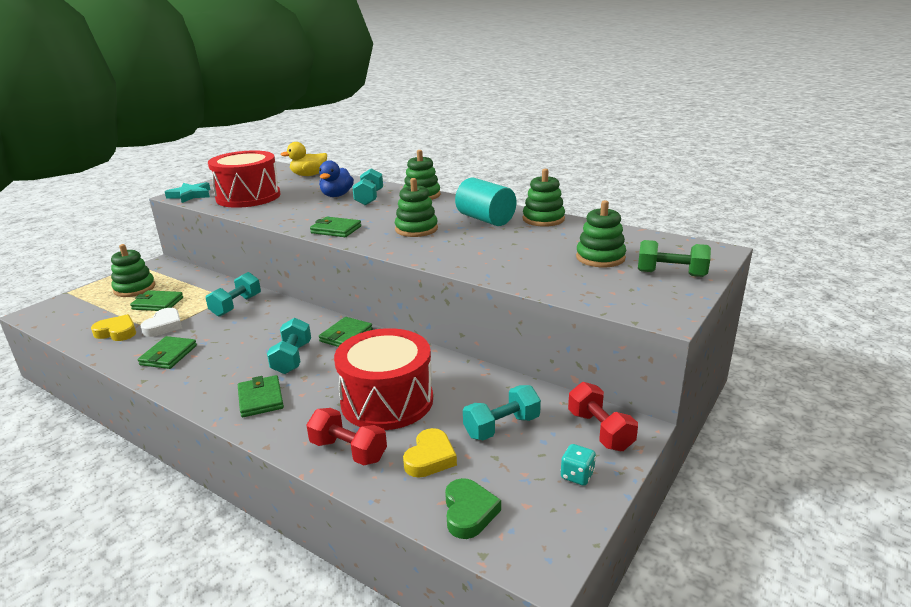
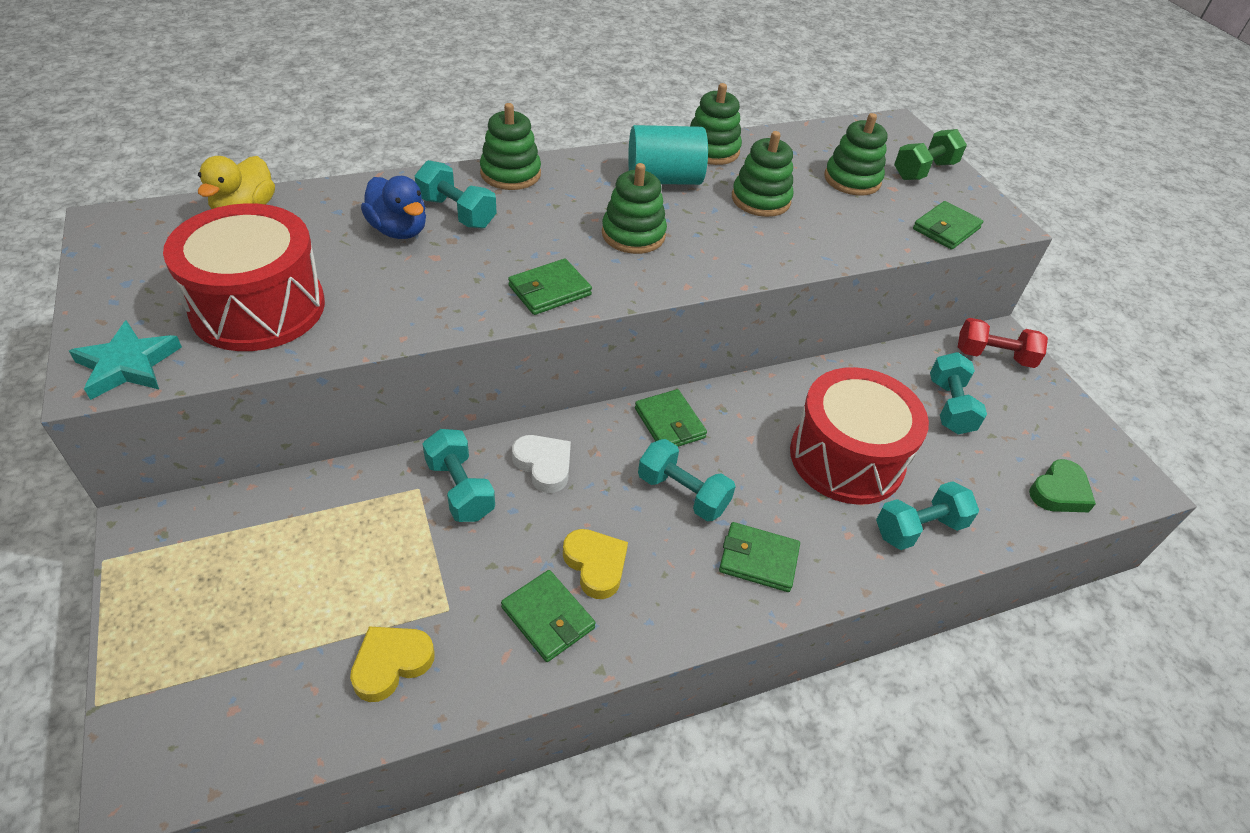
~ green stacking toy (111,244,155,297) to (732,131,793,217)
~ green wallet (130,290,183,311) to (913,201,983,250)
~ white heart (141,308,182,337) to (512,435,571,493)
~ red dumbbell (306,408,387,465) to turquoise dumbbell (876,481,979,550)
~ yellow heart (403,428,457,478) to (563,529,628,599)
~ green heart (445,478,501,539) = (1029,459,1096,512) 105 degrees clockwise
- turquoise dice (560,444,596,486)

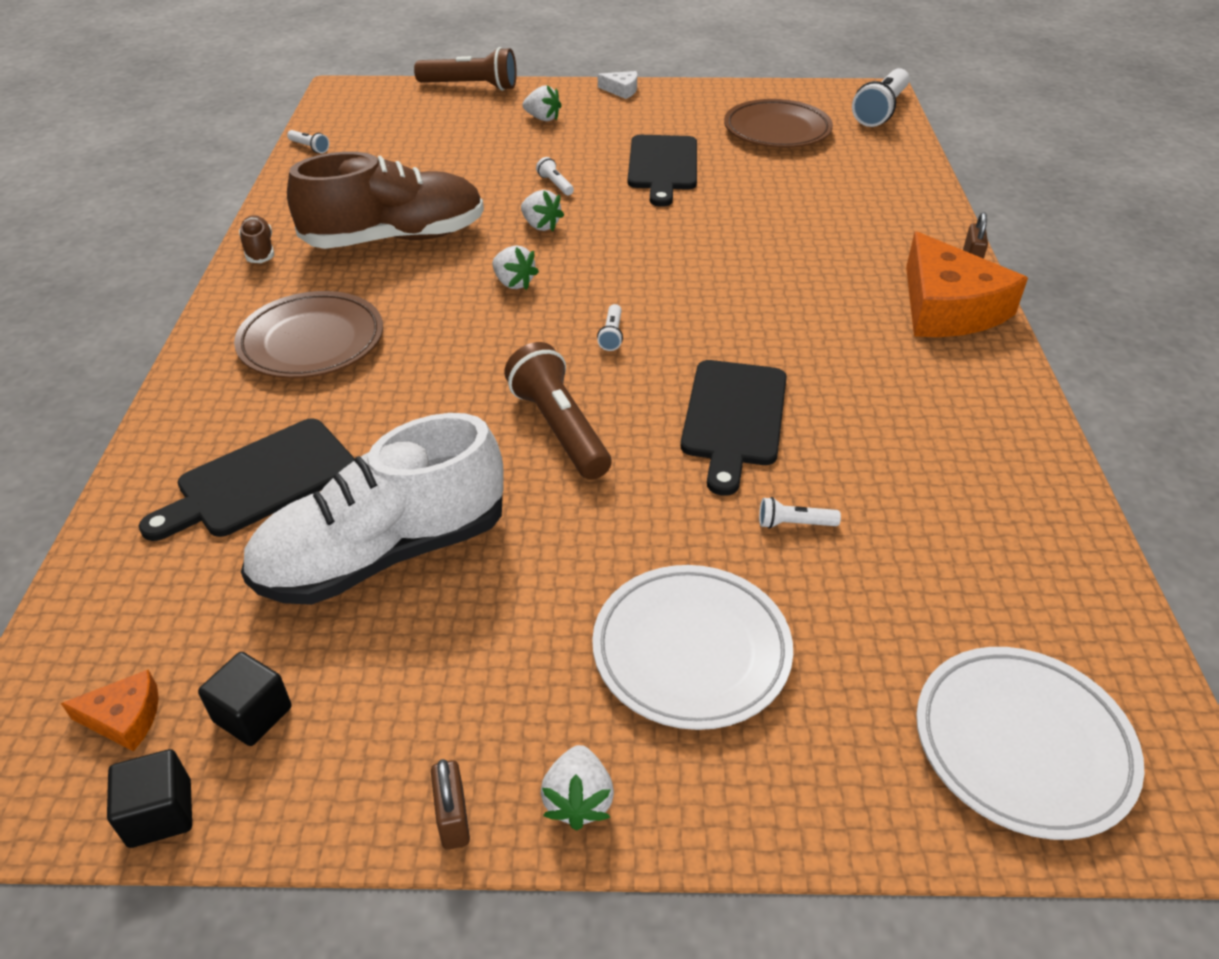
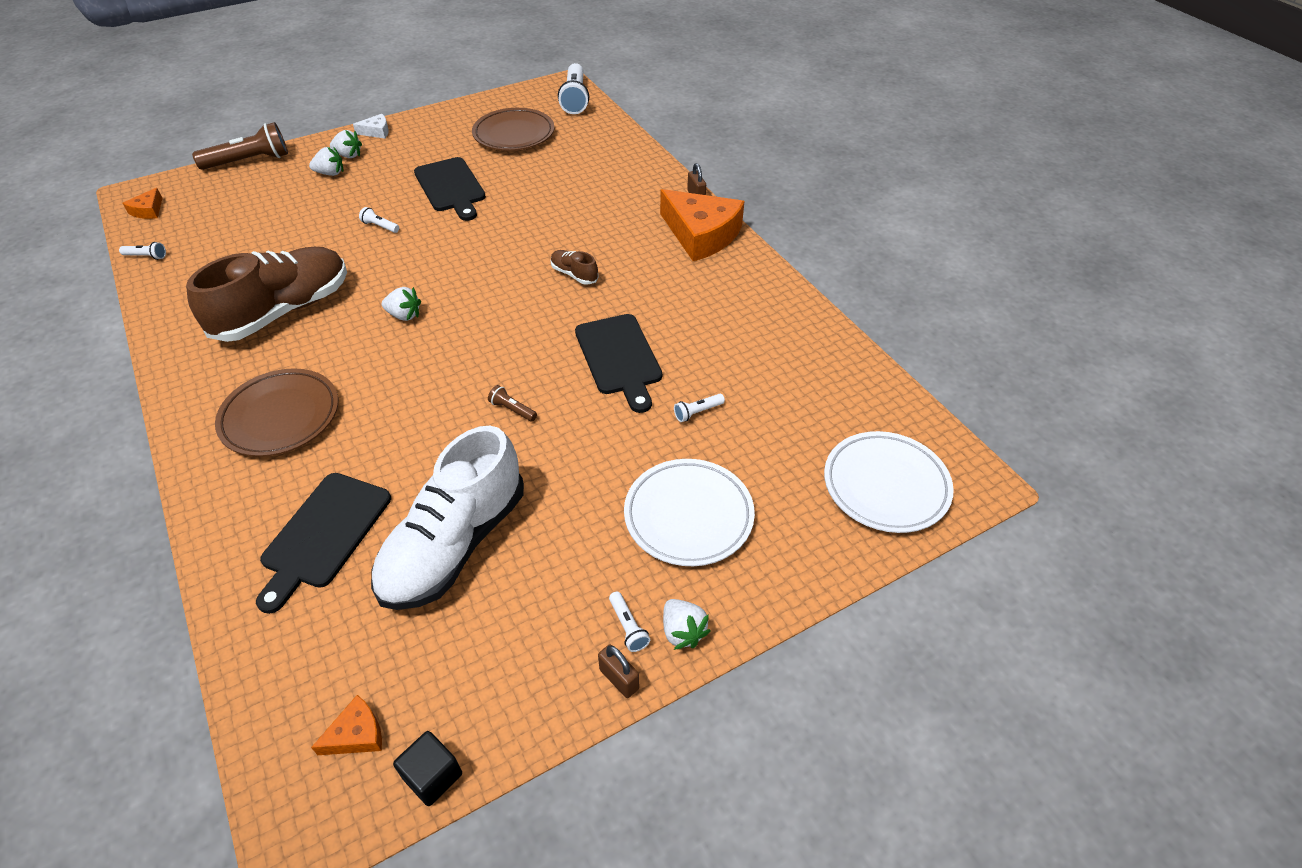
- black cube (198,652,291,746)
~ brown shoe (239,215,274,263) to (551,250,599,285)
~ brown flashlight (504,342,611,480) = (488,385,537,422) x0.45
~ white strawberry (521,190,564,231) to (330,130,362,158)
~ white flashlight (597,304,623,351) to (609,592,650,652)
+ orange cheese (123,188,162,219)

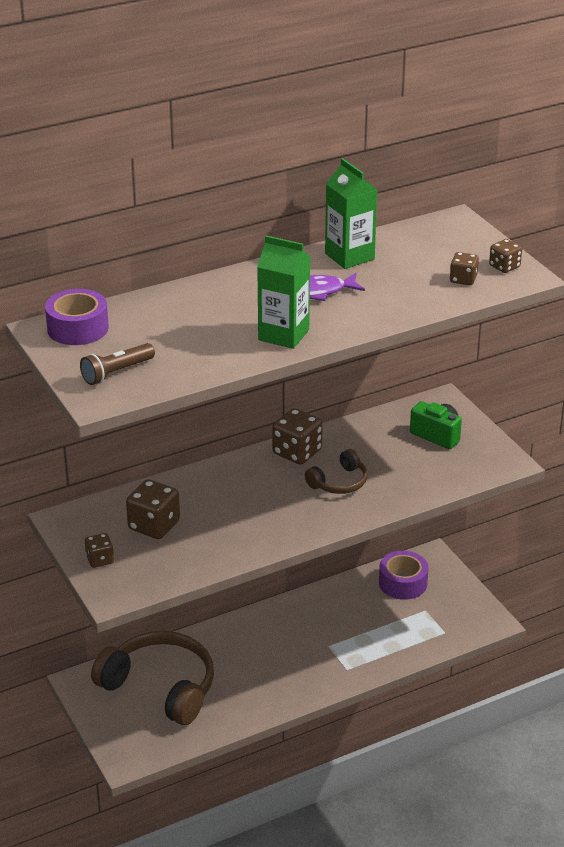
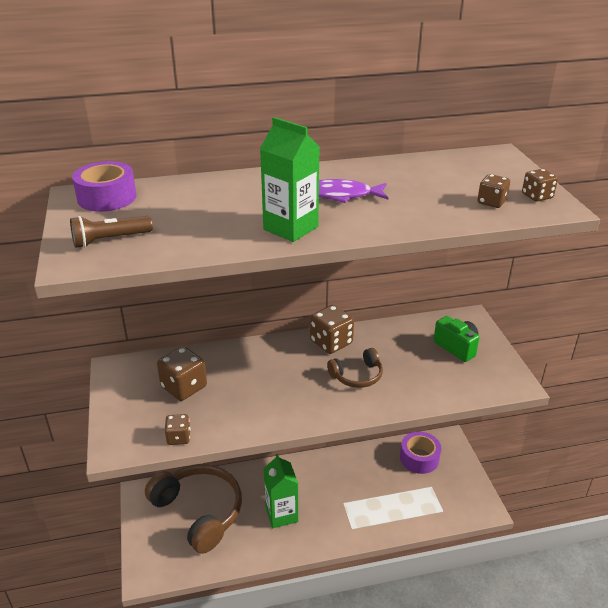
~ brown dice (85,533,114,568) to (164,414,191,445)
~ green carton (325,158,378,269) to (263,454,298,528)

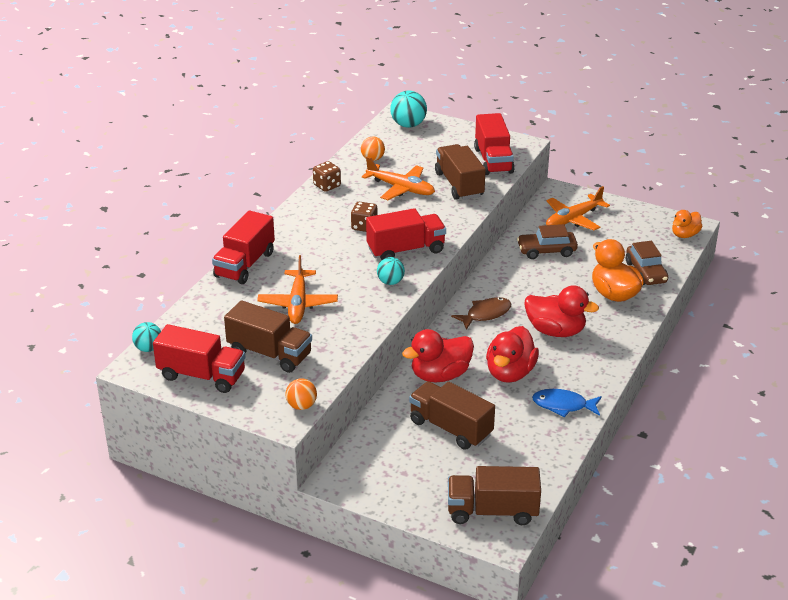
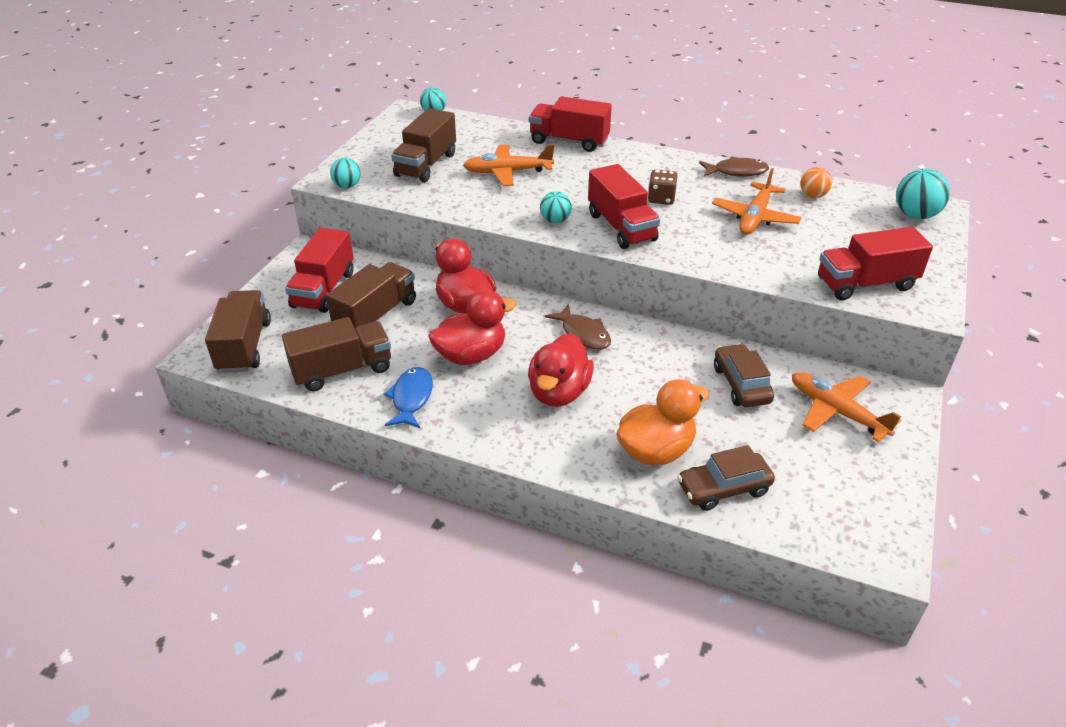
~ red truck (153,324,245,393) to (285,228,354,313)
~ orange ball (286,378,317,410) to turquoise ball (330,158,361,188)
~ brown dice (313,161,341,192) to brown fish (699,157,769,177)
~ brown truck (435,144,486,200) to (282,317,391,392)
~ red duck (486,326,539,383) = (428,290,517,365) 135 degrees clockwise
- orange duck (672,210,703,238)

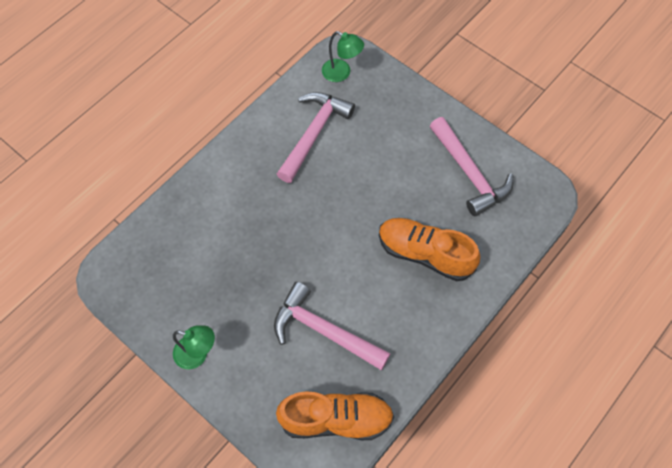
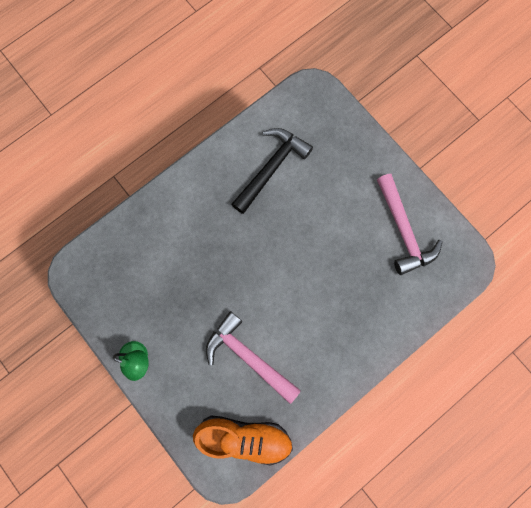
~ pink hammer (277,92,355,183) to black hammer (231,128,313,214)
- green lamp (322,31,364,82)
- orange shoe (379,218,480,281)

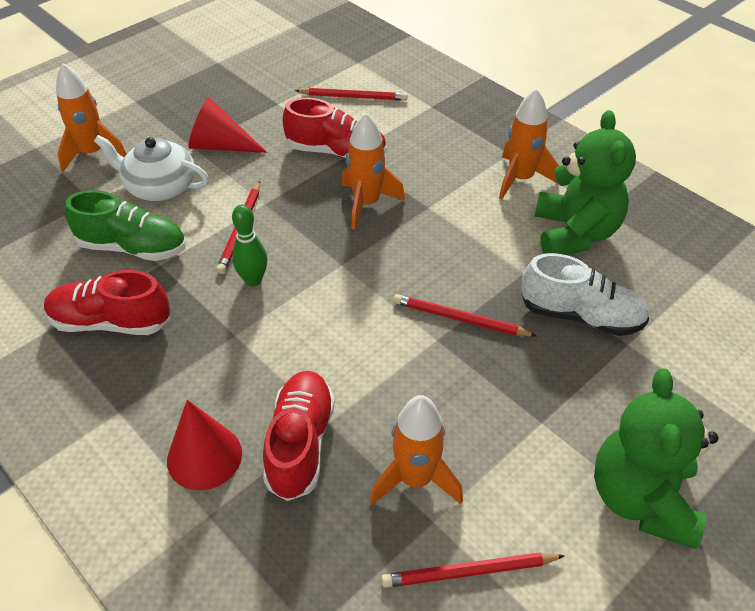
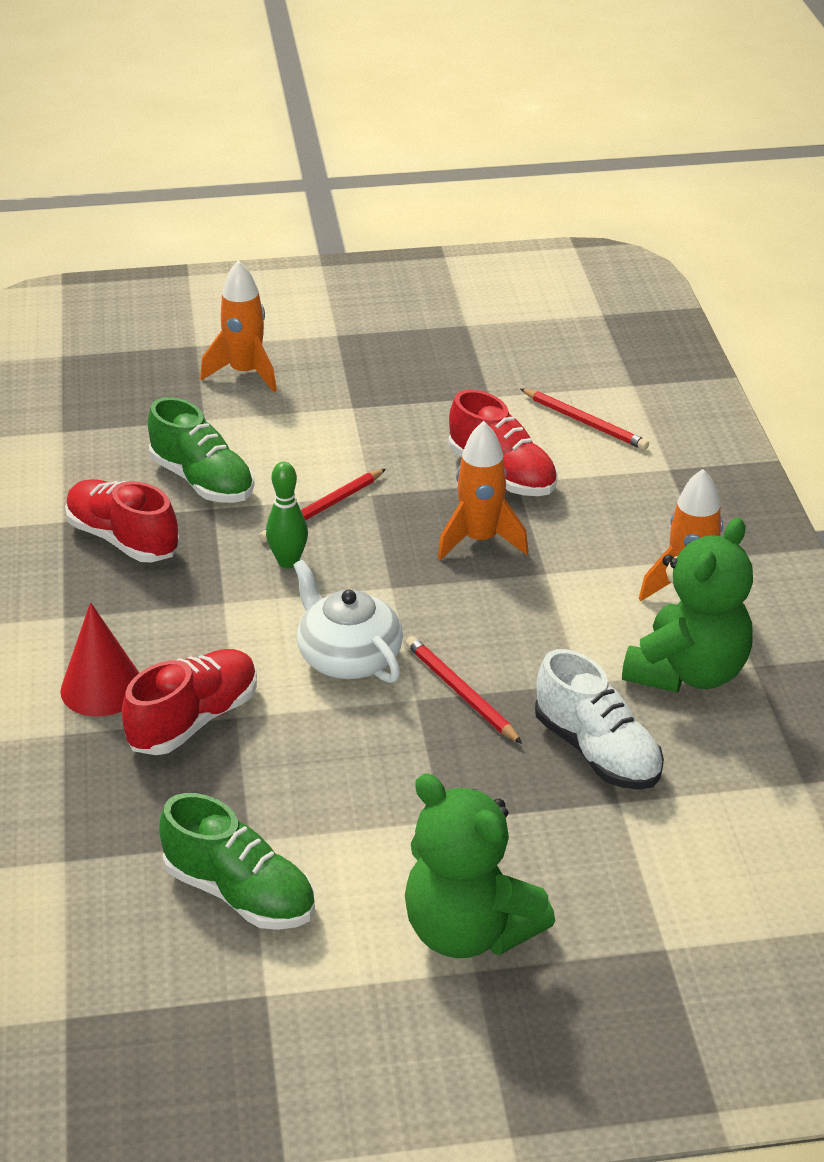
~ white teapot (94,135,209,201) to (293,560,403,683)
- red cone (188,98,267,153)
- orange rocket (370,395,463,505)
~ red pencil (381,552,565,588) to green shoe (159,793,315,930)
~ green teddy bear (594,369,718,549) = (405,774,555,958) 90 degrees counterclockwise

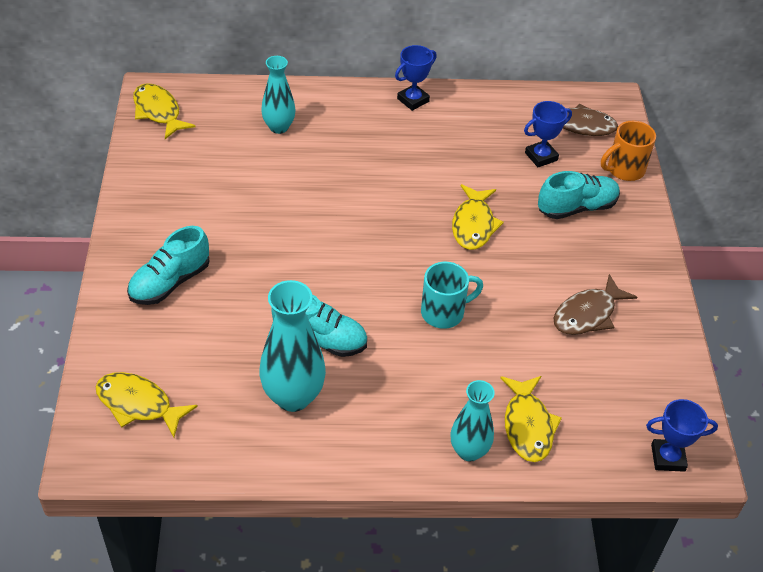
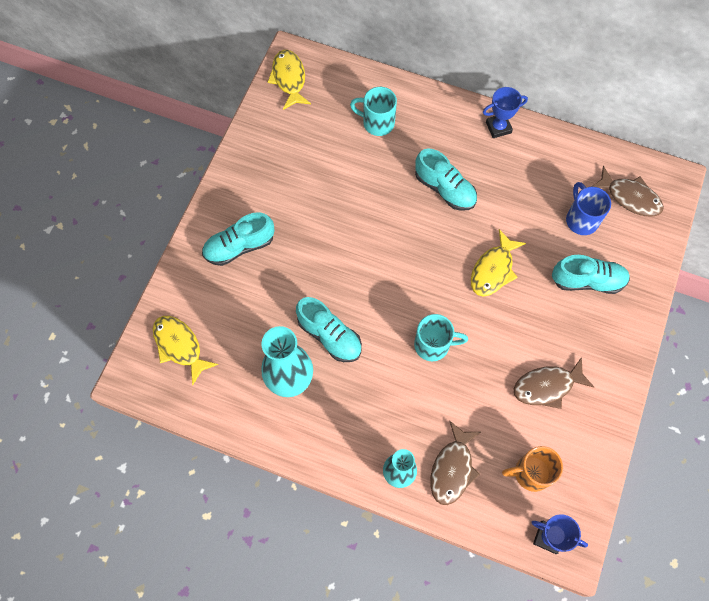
~ turquoise vase (261,56,295,134) to turquoise mug (350,87,397,136)
~ yellow fish (500,376,562,462) to brown fish (430,421,481,505)
~ blue trophy (524,101,572,167) to blue mug (566,182,611,235)
~ orange mug (601,121,656,181) to (502,446,563,492)
+ turquoise shoe (415,148,477,211)

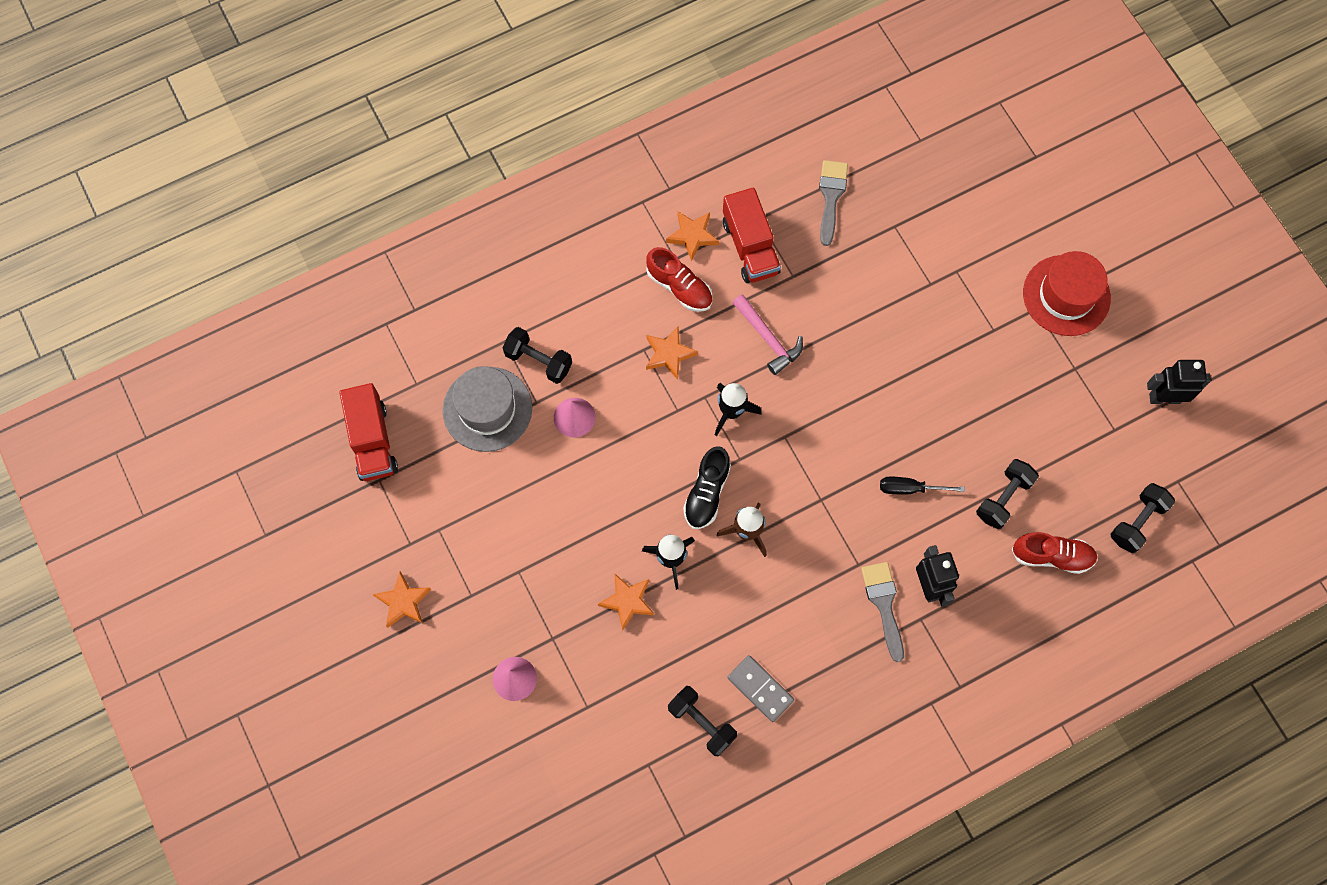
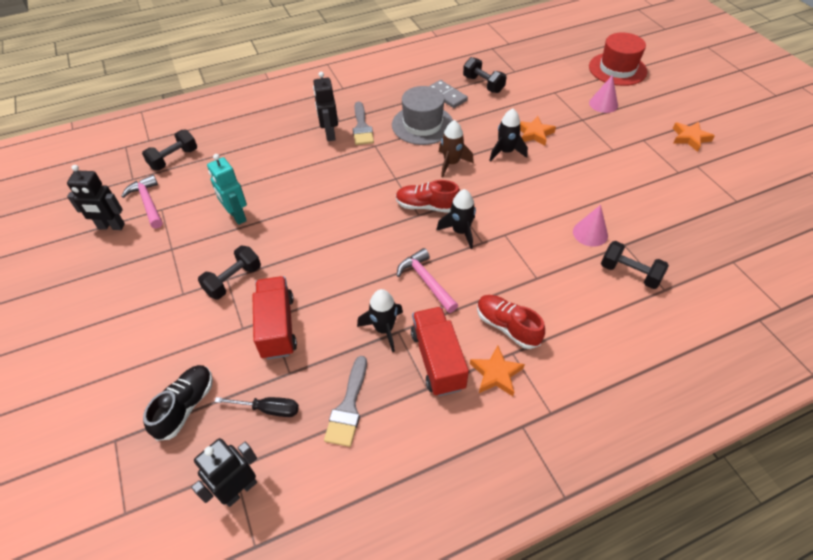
~ red truck (339,383,398,481) to (252,276,297,360)
~ grey hat (443,366,532,452) to (392,86,453,145)
- orange star (646,327,698,380)
~ black shoe (683,446,731,529) to (143,365,213,441)
~ black screwdriver (880,477,965,495) to (215,397,299,417)
~ black dumbbell (976,459,1039,529) to (198,246,261,299)
~ red shoe (1012,532,1098,574) to (396,180,460,213)
~ red hat (1023,251,1111,336) to (589,32,647,86)
+ pink hammer (121,175,163,228)
+ black robot (191,438,257,507)
+ turquoise robot (207,154,247,225)
+ black rocket (357,289,403,352)

